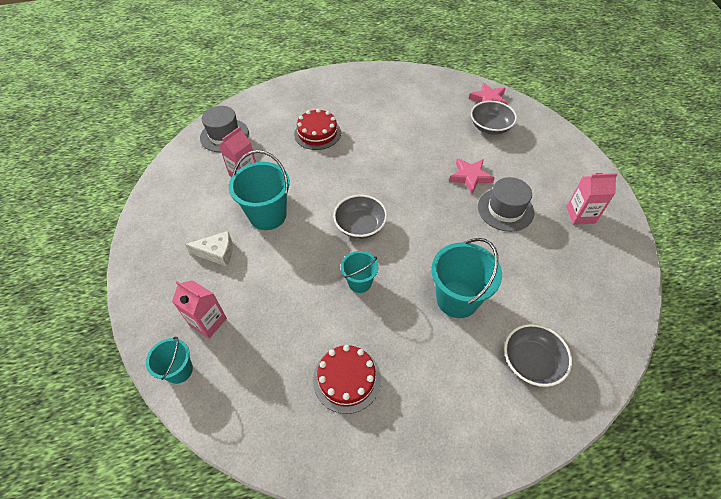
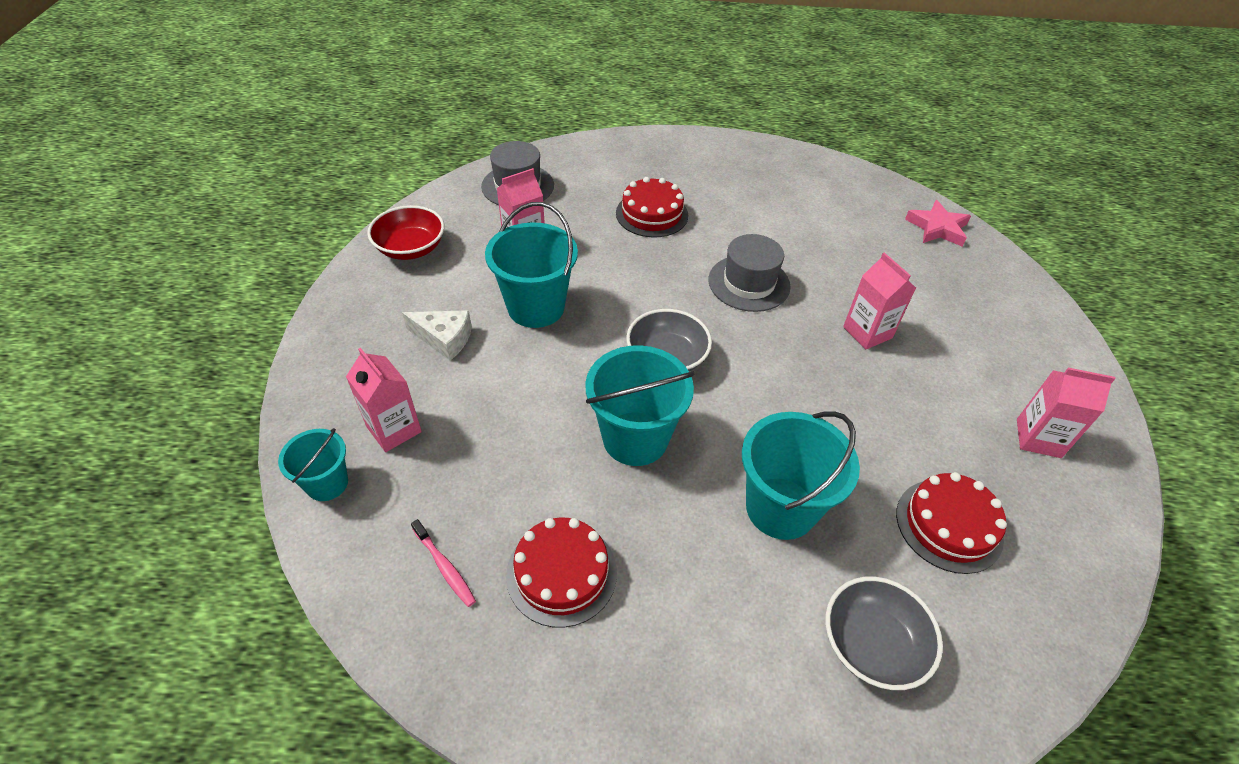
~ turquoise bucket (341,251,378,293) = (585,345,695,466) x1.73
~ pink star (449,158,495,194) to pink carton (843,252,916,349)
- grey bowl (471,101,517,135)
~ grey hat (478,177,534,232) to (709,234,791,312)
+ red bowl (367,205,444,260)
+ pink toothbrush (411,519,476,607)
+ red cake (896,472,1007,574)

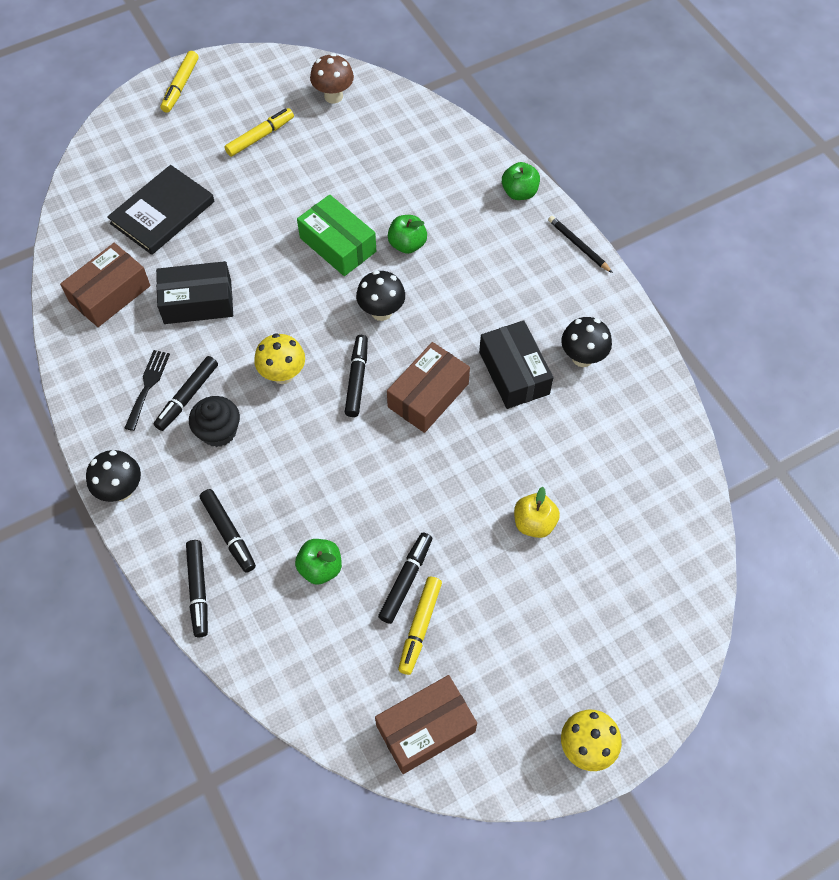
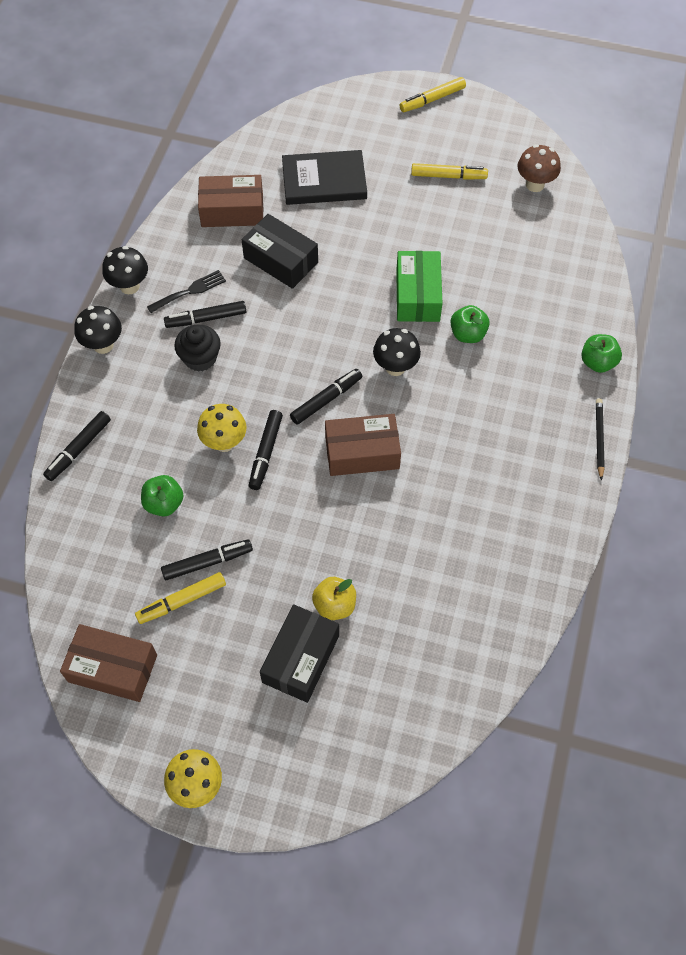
~ black marker (200,489,256,573) to (249,410,283,490)
~ yellow mushroom (254,333,305,384) to (197,404,247,452)
~ black box (479,320,553,409) to (260,604,339,703)
~ black mushroom (561,317,612,367) to (102,246,148,294)

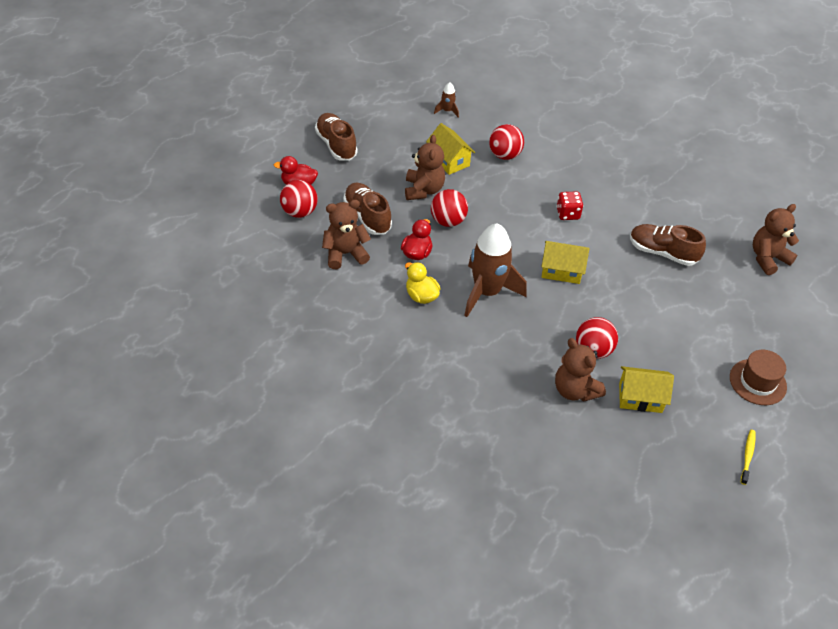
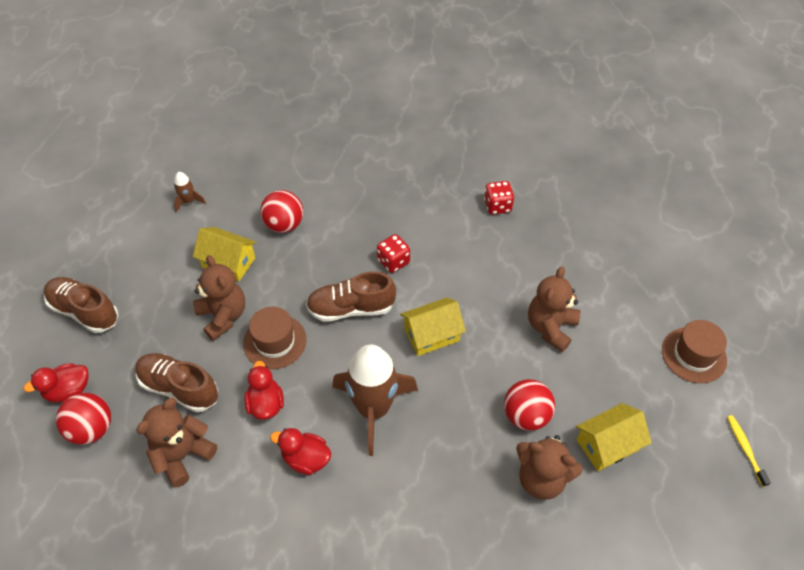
~ yellow duck (405,262,441,304) to red duck (270,428,331,475)
~ red ball (431,189,468,227) to brown hat (243,307,307,369)
~ brown shoe (630,224,706,266) to (306,271,396,322)
~ brown teddy bear (753,204,799,275) to (528,267,580,352)
+ red dice (484,181,514,215)

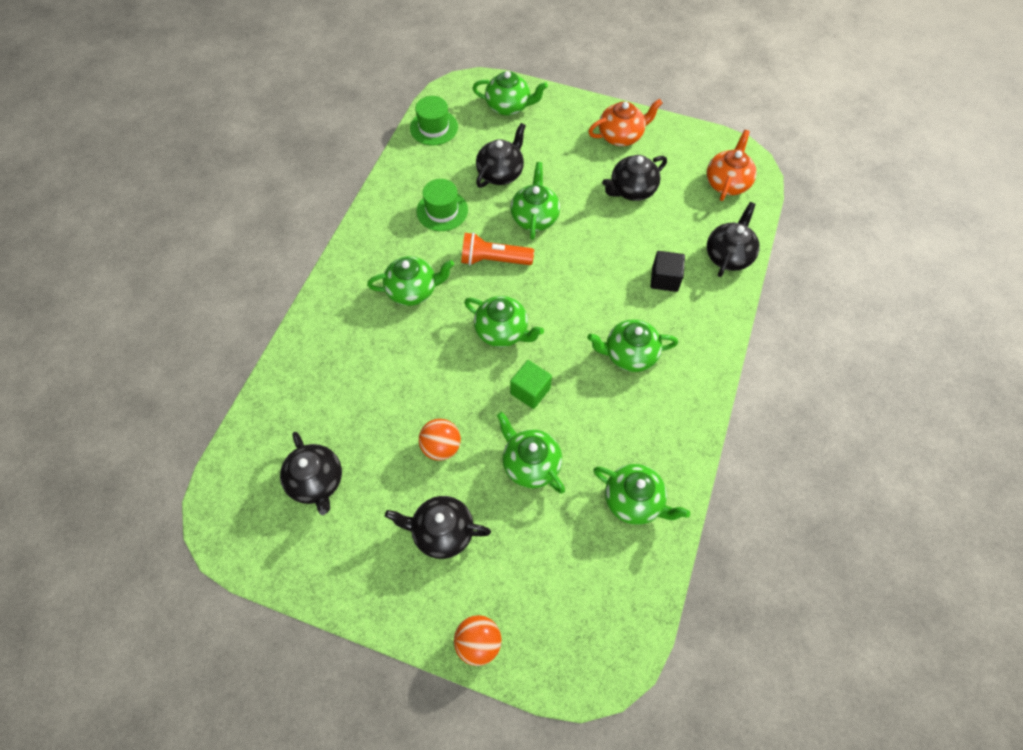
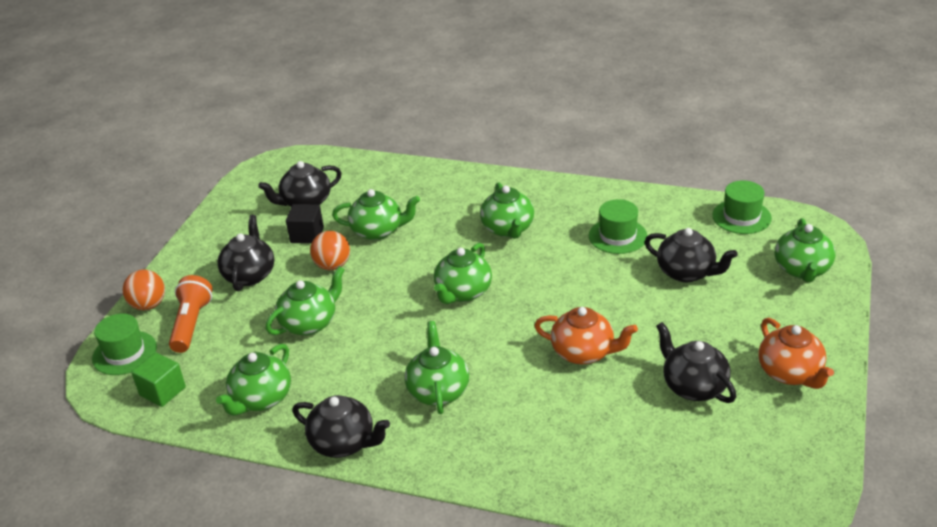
~ orange flashlight (461,232,534,265) to (169,275,213,353)
~ green cube (510,360,552,409) to (132,352,186,407)
~ green teapot (511,162,560,240) to (332,189,420,240)
~ black cube (651,251,685,292) to (286,204,324,244)
~ orange teapot (707,130,757,201) to (534,307,638,364)
~ black teapot (707,202,760,277) to (293,395,390,458)
+ green hat (92,314,157,375)

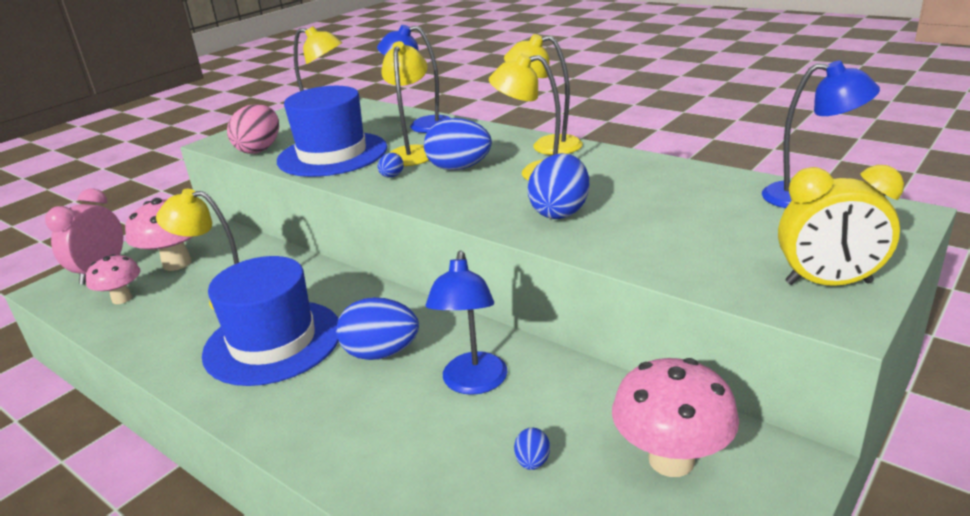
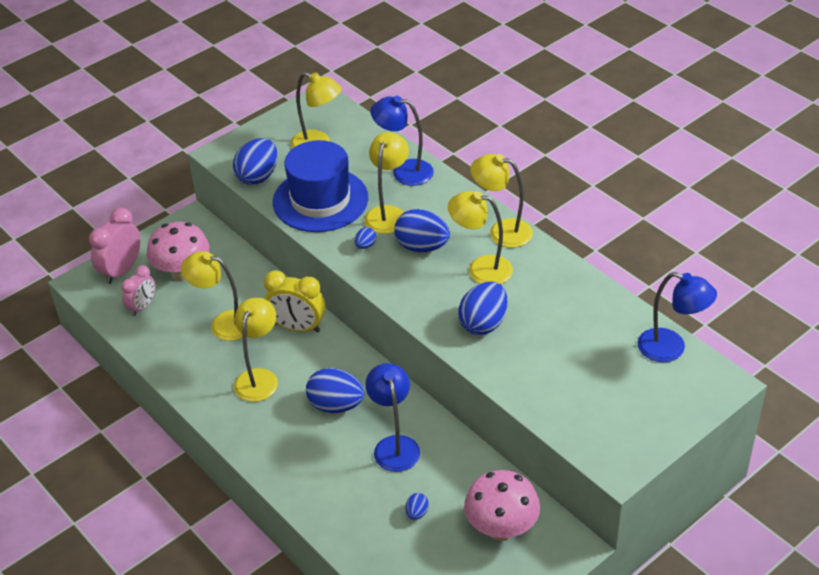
~ pink mushroom (86,254,140,304) to pink clock (121,265,155,316)
~ blue hat (202,256,339,386) to yellow lamp (234,298,278,402)
~ pink egg (227,104,279,154) to blue egg (233,138,278,185)
~ blue lamp (426,250,508,395) = (365,363,420,472) 150 degrees clockwise
~ yellow clock (778,165,904,286) to (264,270,325,332)

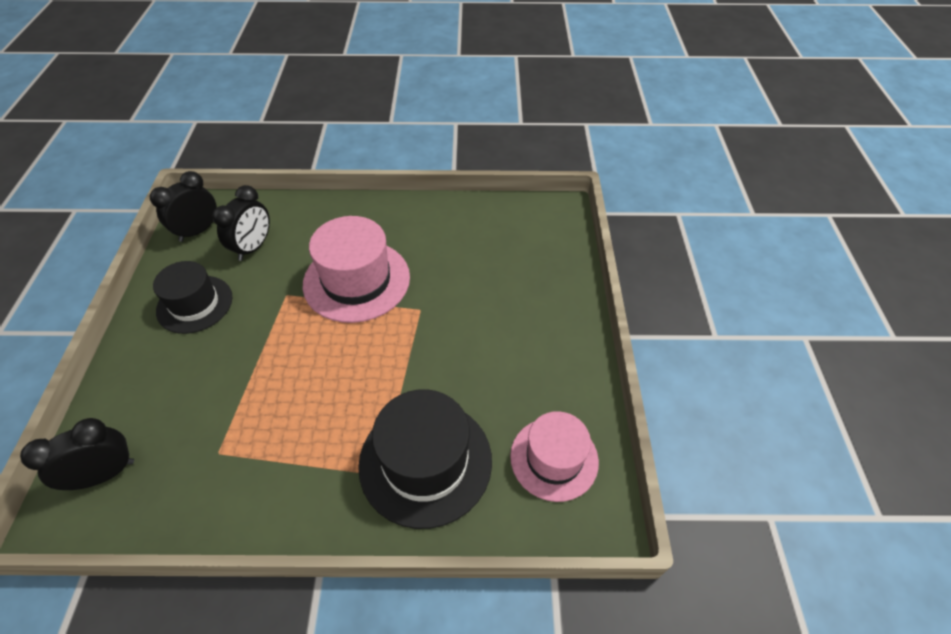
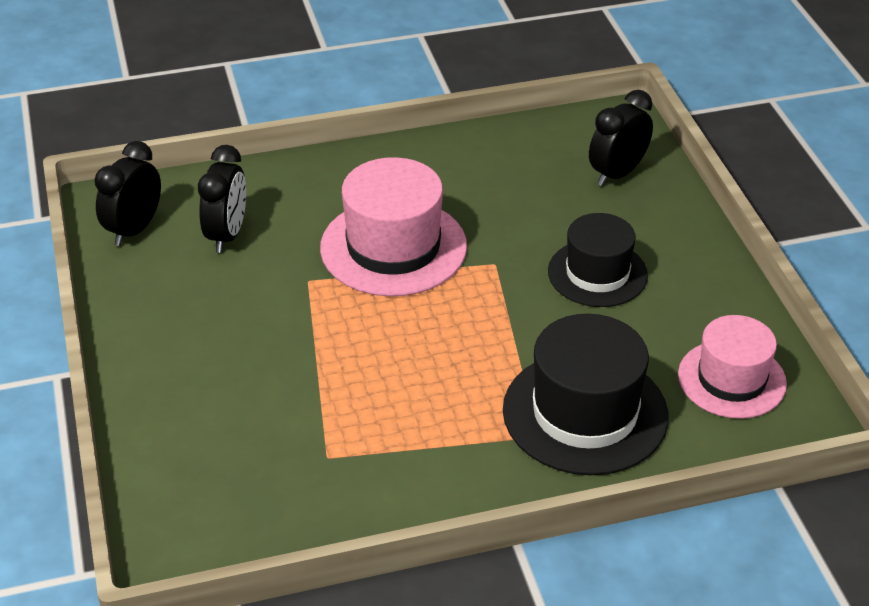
~ black clock (20,418,134,490) to (589,90,653,186)
~ black hat (153,261,232,334) to (548,213,648,307)

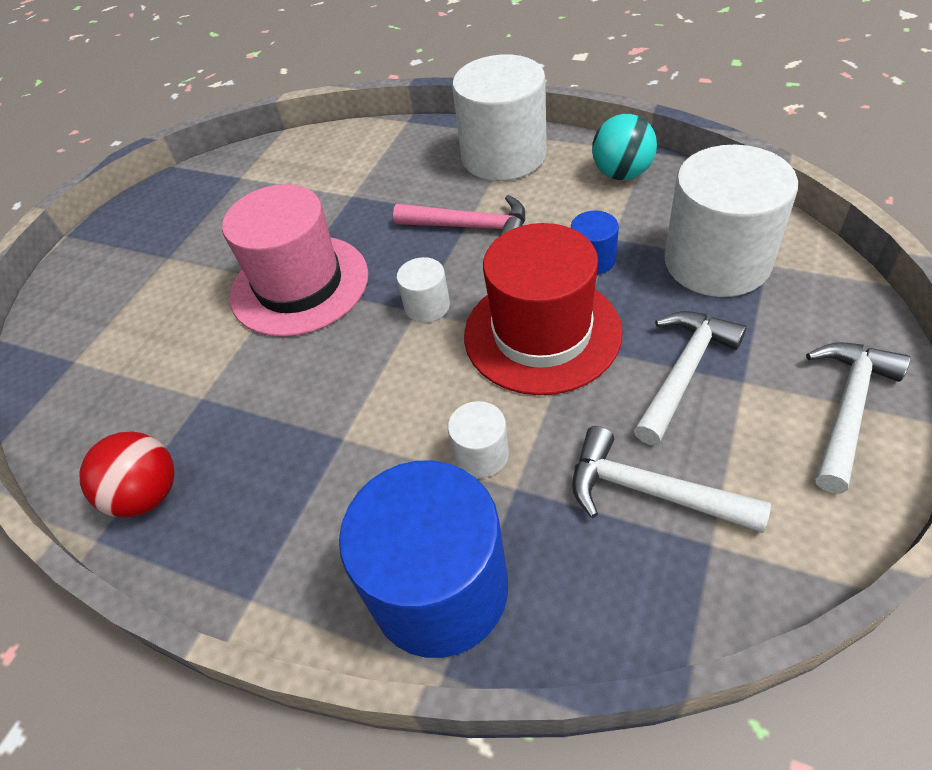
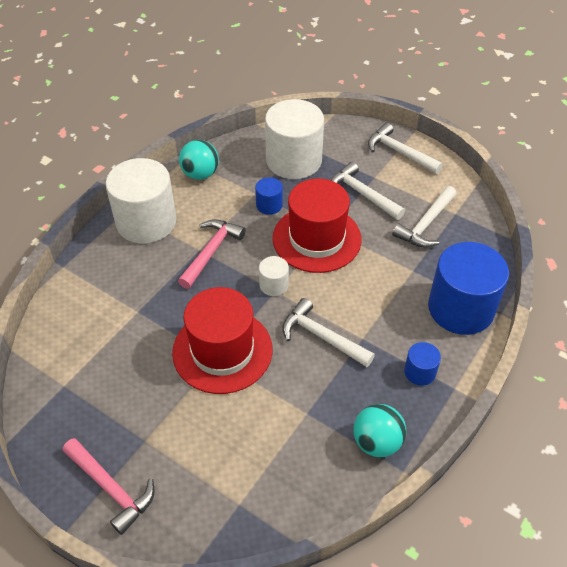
~ red ball (79,431,175,518) to turquoise ball (354,404,406,457)
~ pink hat (222,184,368,337) to red hat (172,287,272,394)
- white cylinder (448,401,509,478)
+ pink hammer (63,438,154,535)
+ white hammer (282,298,375,367)
+ blue cylinder (404,342,441,386)

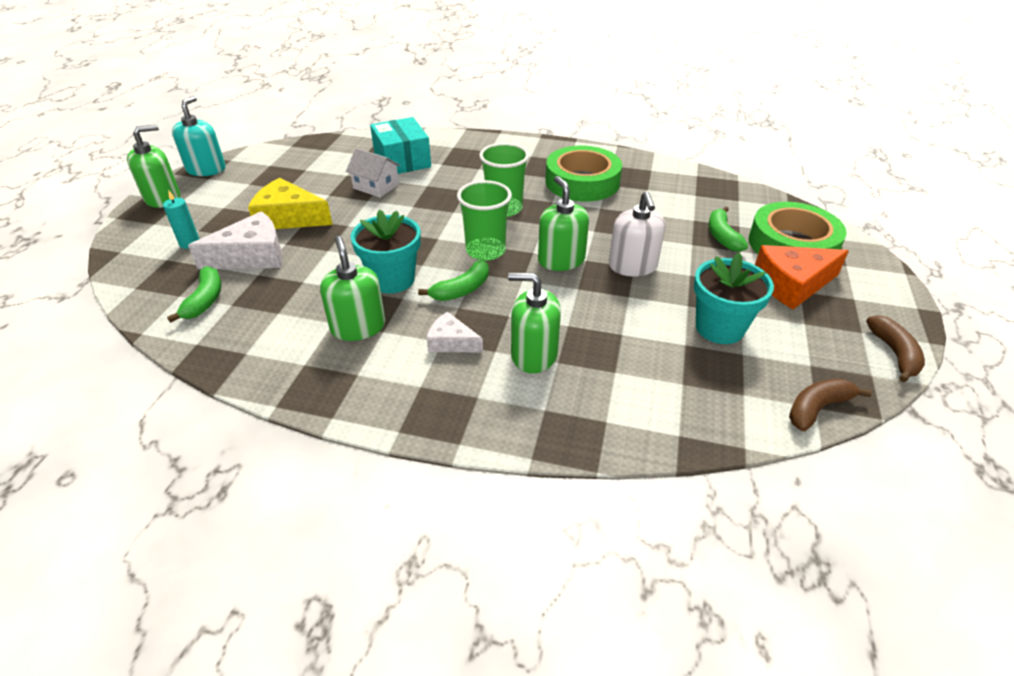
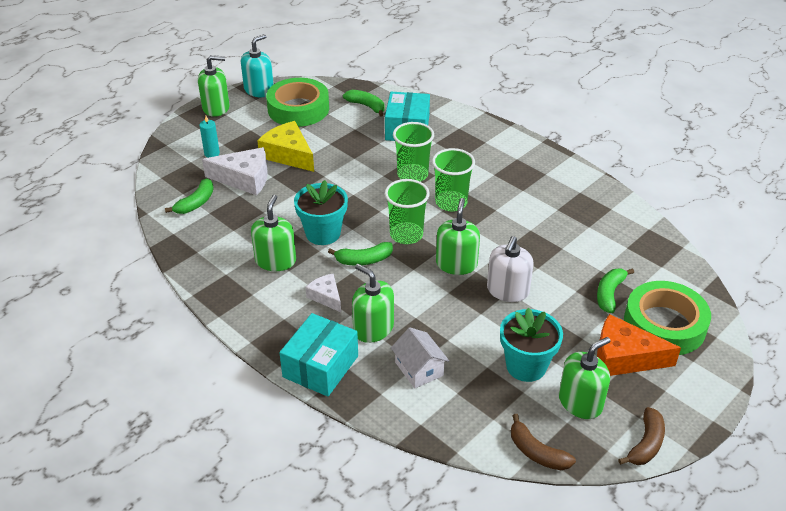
~ white house (346,148,401,198) to (391,327,449,389)
~ green tape (546,146,622,201) to (266,78,329,127)
~ brown banana (789,379,872,431) = (511,414,576,470) 135 degrees counterclockwise
+ turquoise box (279,313,358,397)
+ green banana (343,90,384,117)
+ green cup (393,122,434,182)
+ green soap dispenser (559,337,610,419)

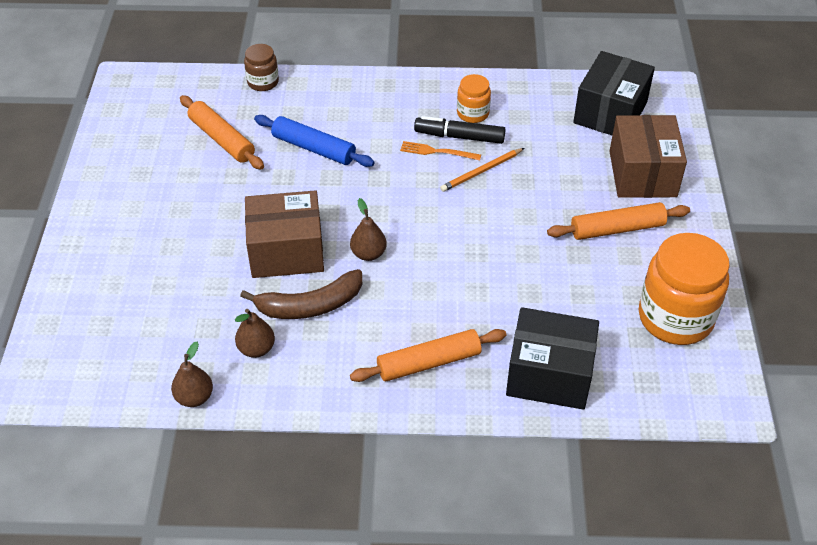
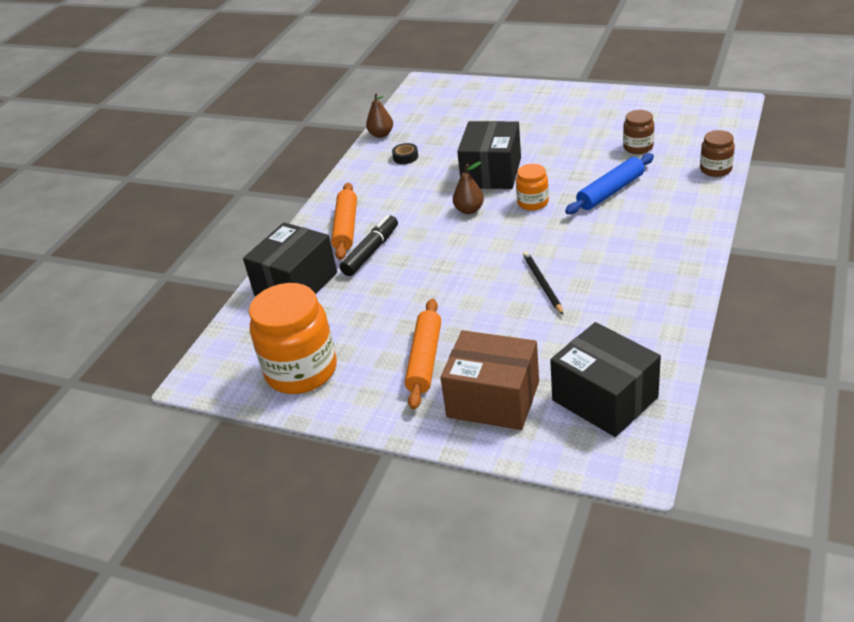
~ orange rolling pin (180,95,264,170) to brown jar (623,110,654,154)
~ brown pear (235,309,275,358) to black tape (392,143,418,164)
- brown banana (240,269,362,319)
~ brown box (245,190,324,278) to black box (457,121,521,189)
- orange fork (400,141,481,160)
~ black marker (414,116,506,144) to (340,215,398,276)
~ orange pencil (440,148,524,192) to black pencil (523,252,563,315)
~ orange jar (457,74,491,123) to (516,164,549,211)

